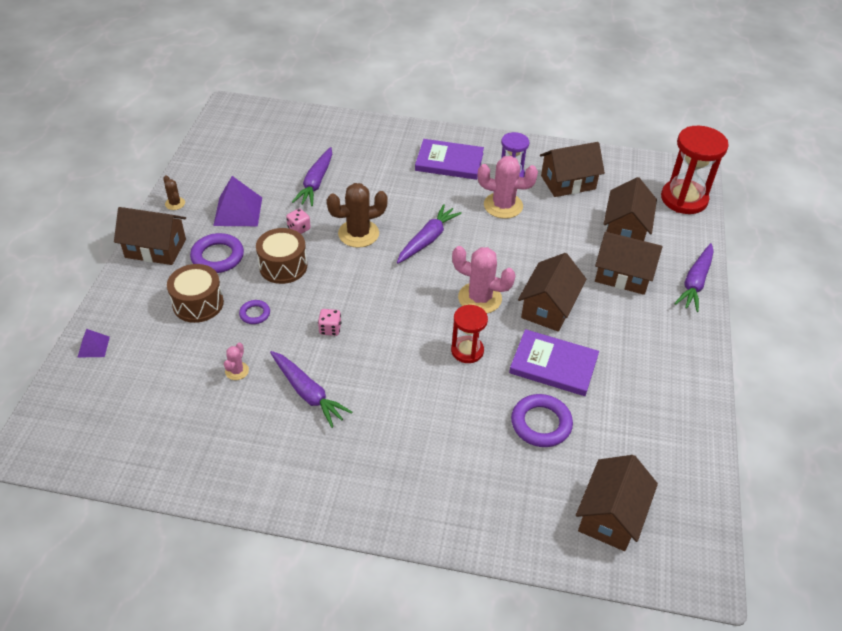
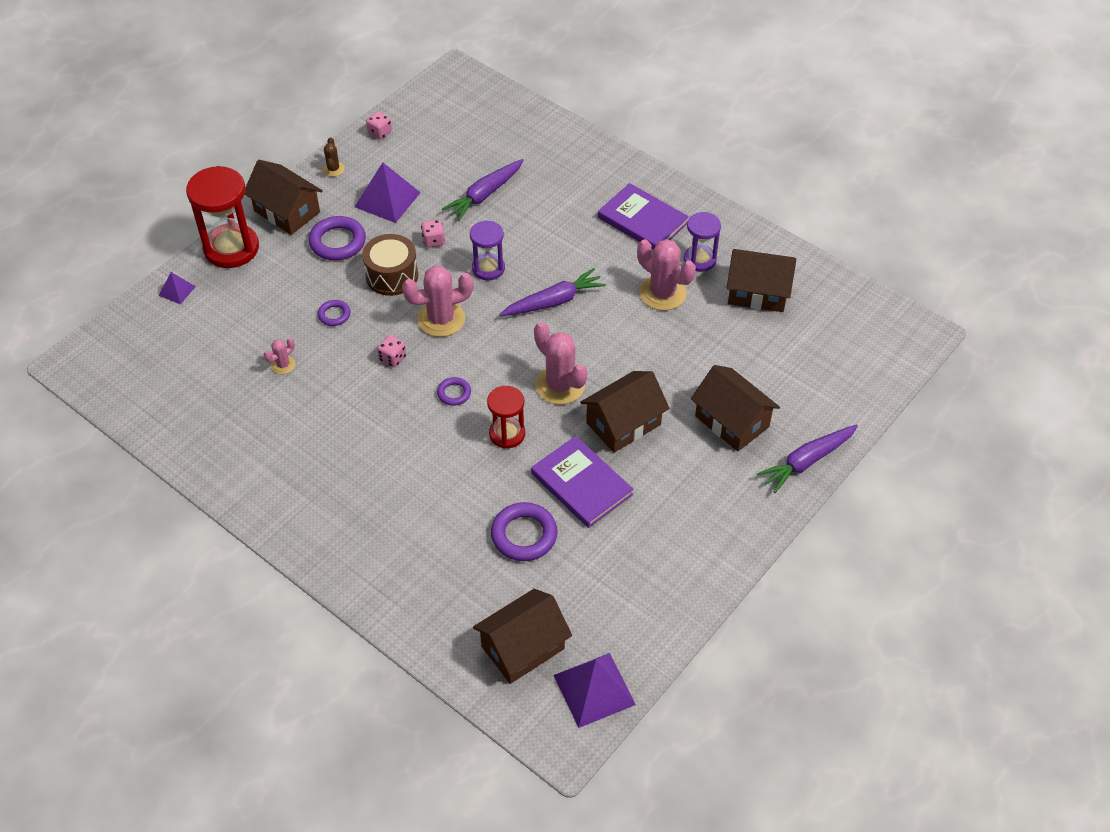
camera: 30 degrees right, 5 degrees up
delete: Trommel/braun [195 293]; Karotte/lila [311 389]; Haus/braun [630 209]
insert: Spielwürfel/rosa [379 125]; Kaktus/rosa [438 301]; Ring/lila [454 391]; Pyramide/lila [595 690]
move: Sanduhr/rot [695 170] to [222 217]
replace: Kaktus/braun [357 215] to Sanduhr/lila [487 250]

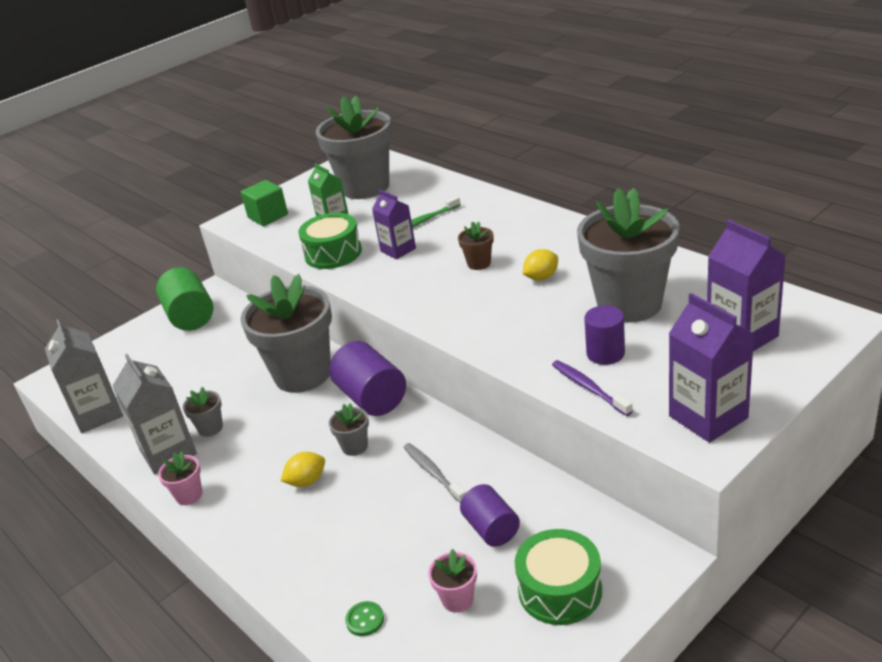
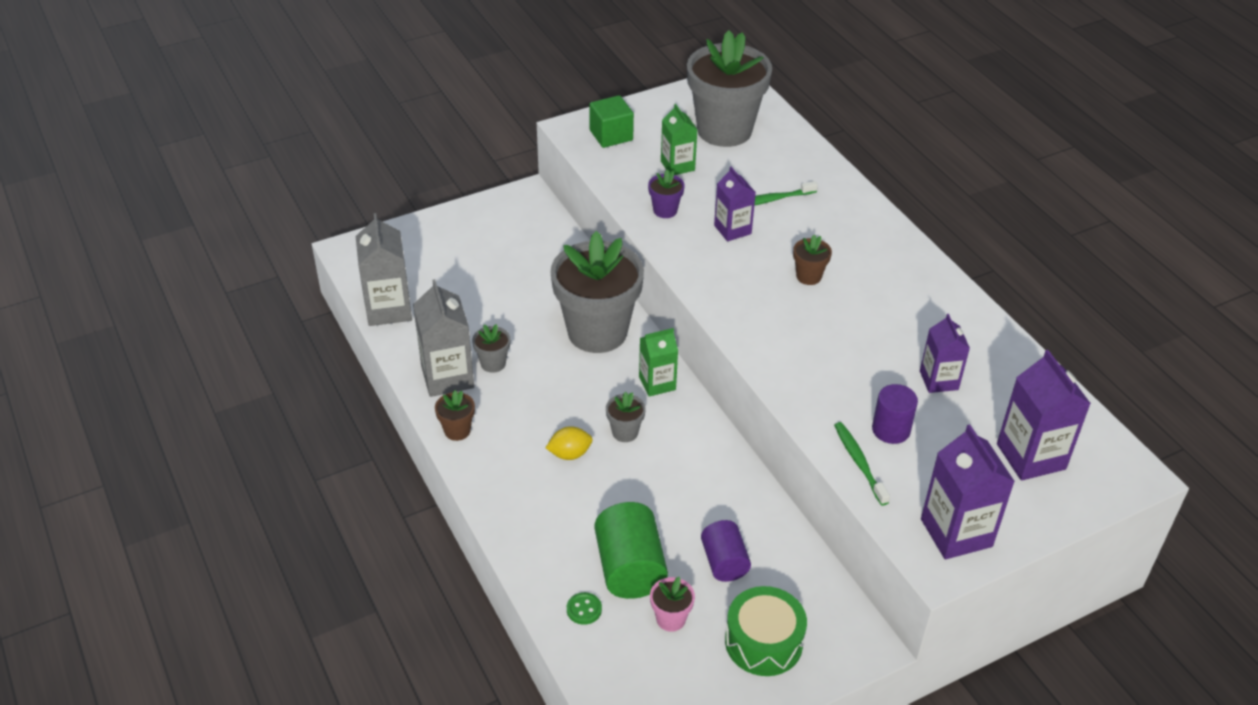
camera: 10 degrees right, 10 degrees up
delete: Zahnbürste/grau [434 473]; Zitrone/gelb [540 264]
move: Vollzylinder/grün [185 299] to [631 550]
replace: Trommel/grün [330 241] to Blumentopf/lila [666 194]; Vollzylinder/lila [367 378] to Getränkekarton/grün [658 362]; Blumentopf/grau [628 255] to Getränkekarton/lila [945 353]
recolor: Blumentopf/rosa [180 478] to Blumentopf/braun [455 415]; Zahnbürste/lila [592 388] to Zahnbürste/grün [862 464]

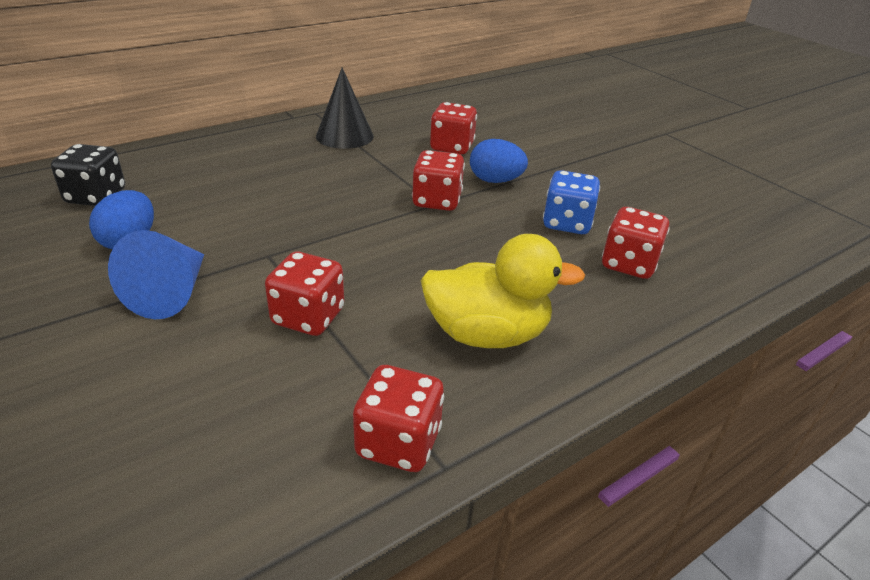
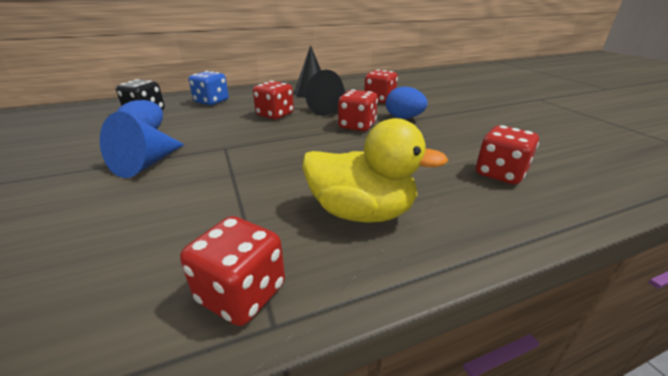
camera: 15 degrees right, 5 degrees down
insert: Kegel/schwarz [326 93]
move: Spielwürfel/rot [304 293] to [273 100]; Spielwürfel/blau [571 202] to [209 88]

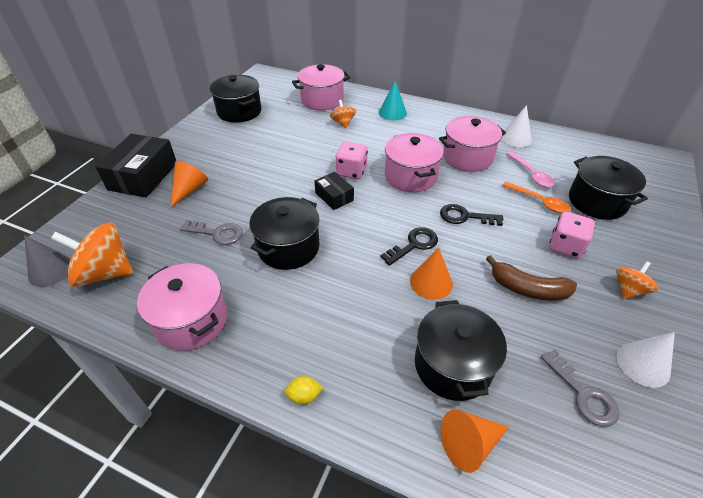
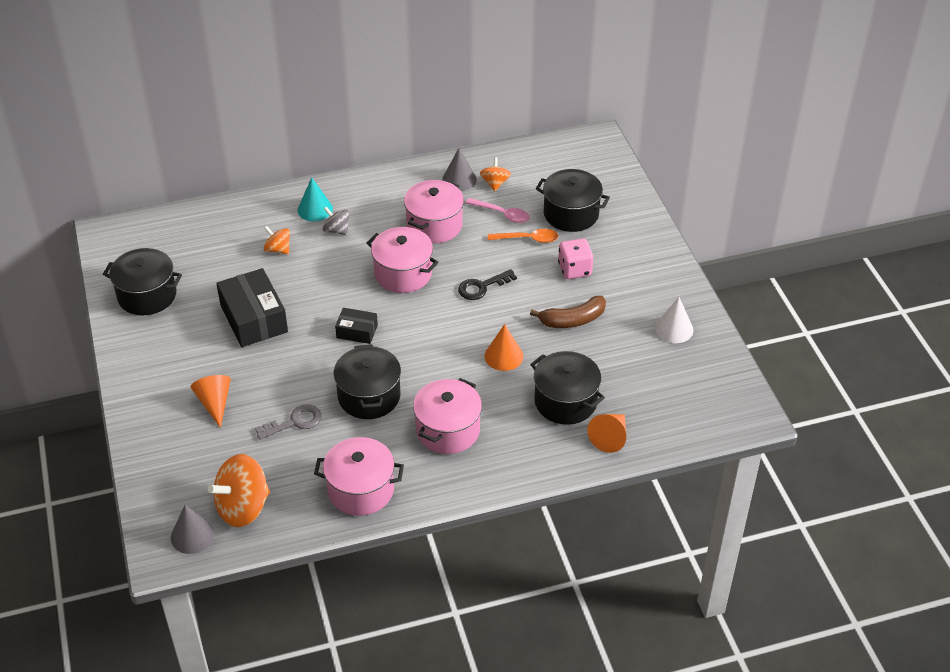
camera: 40 degrees left, 0 degrees up
delete: Zitrone/gelb [303 390]; Spielwürfel/rosa [352 160]; Schlüssel/schwarz [409 246]; Schlüssel/grau [580 388]
insert: Kreisel/grau [336 220]
move: Schachtel/schwarz [135 165] to [252 307]; Kochtopf/rosa [321 87] to [447 416]; Kreisel/orange [637 280] to [495 174]
recolor: Kegel/weiß [516 126] to Kegel/grau [459 169]

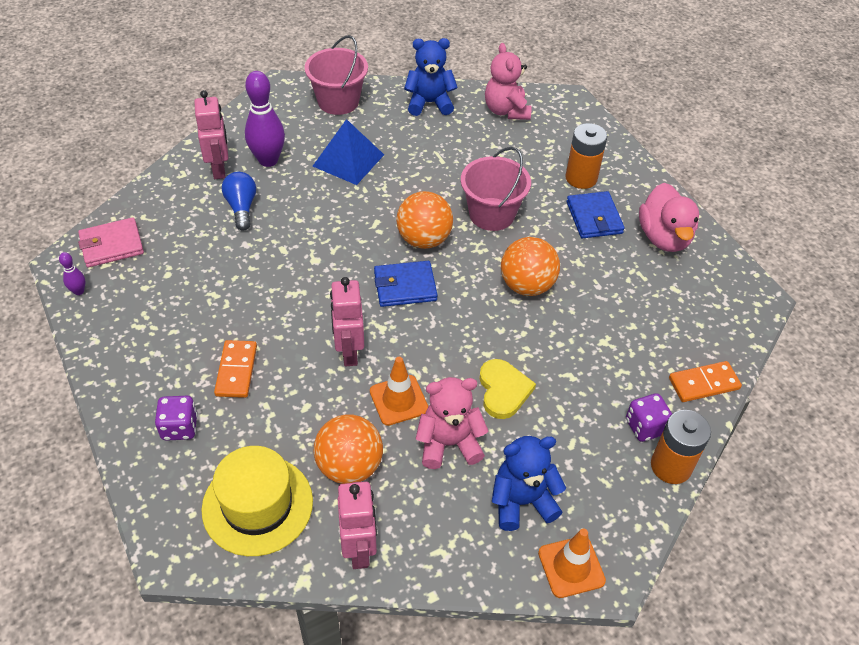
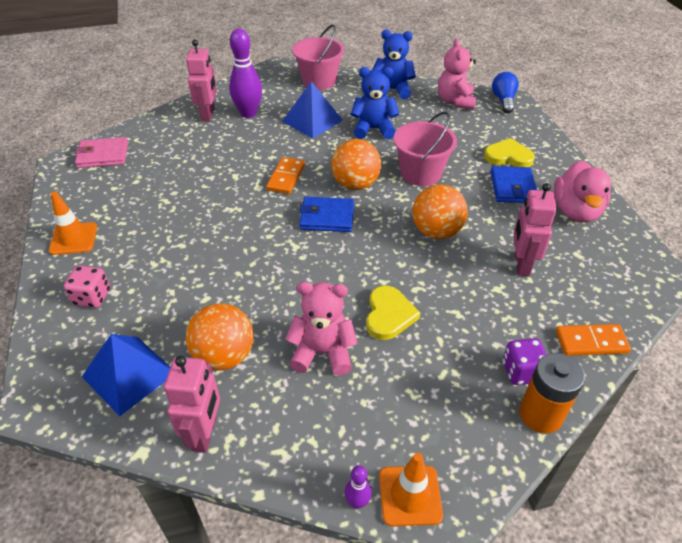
camera: 15 degrees right, 5 degrees down
move: Bowlingkegel/lila [72 273] to [358 487]; Dominostein/orange [235 369] to [285 175]; Glühbirne/blau [239 201] to [505 92]; Roboter/rosa [347 321] to [535 229]; Leitkegel/orange [399 391] to [73 223]; Teddybär/blau [529 483] to [375 103]
replace: Hut/gelb [257 501] to Pyramide/blau [126 375]; Batterie/orange [586 156] to Herz/gelb [509 152]
recolor: Spielwürfel/lila [176 418] to Spielwürfel/rosa [87 287]

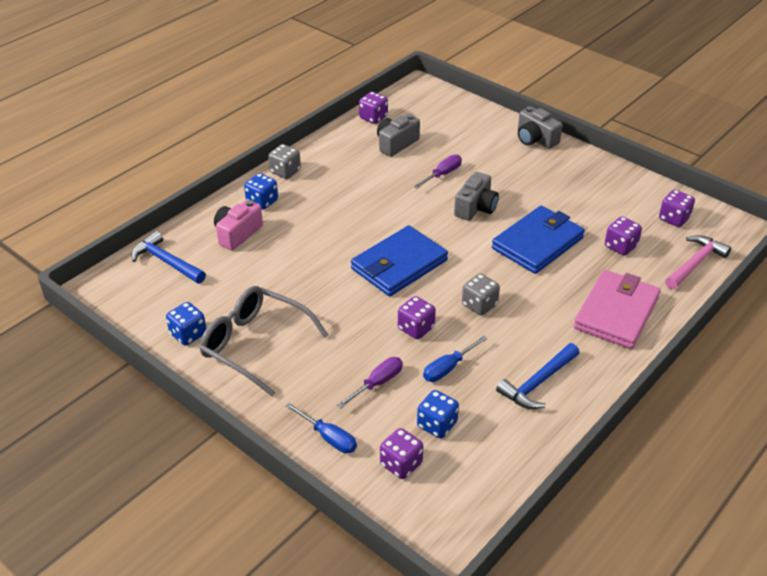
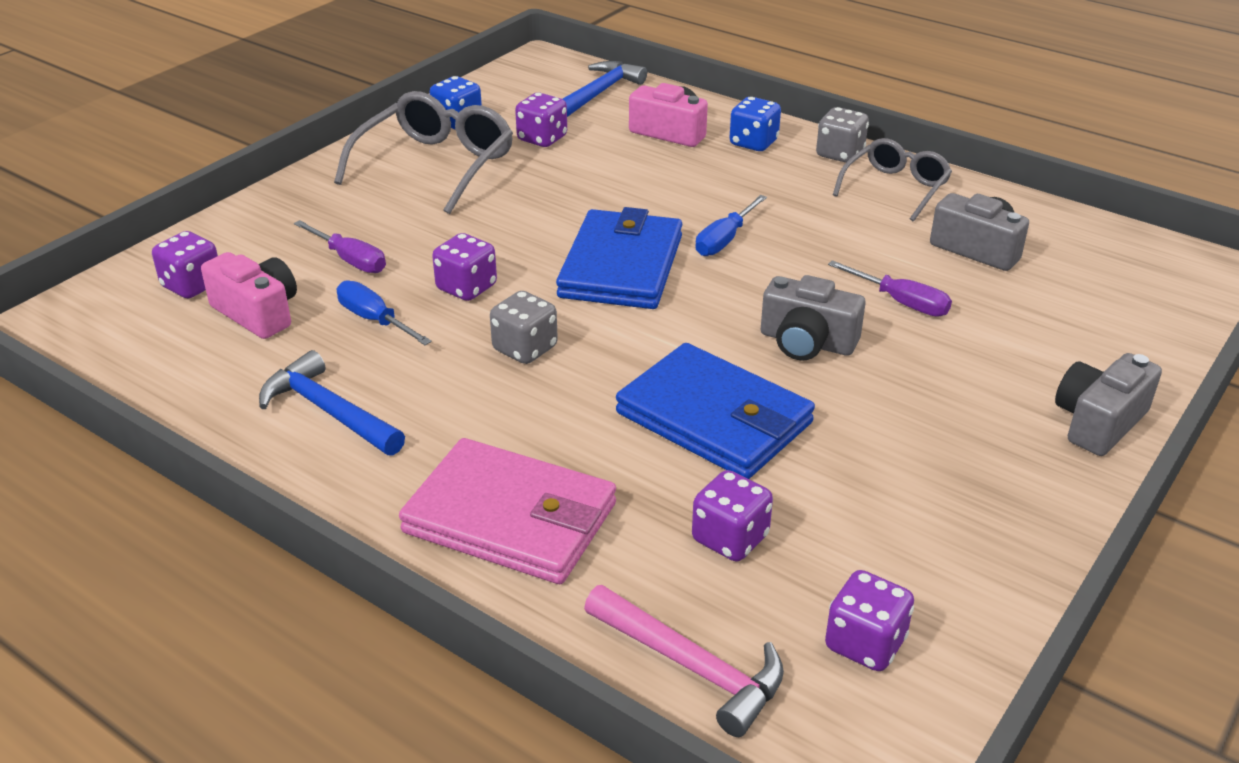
camera: 85 degrees right, 5 degrees down
insert: Brille/grau [892 180]
move: Schraubenzieher/blau [321 428] to [731 225]; Spielwürfel/lila [373 108] to [541 120]
replace: Spielwürfel/blau [438 414] to Kamera/rosa [249 295]
rotate: Geldbörse/blau [399 260] = [619 258] 60 degrees clockwise

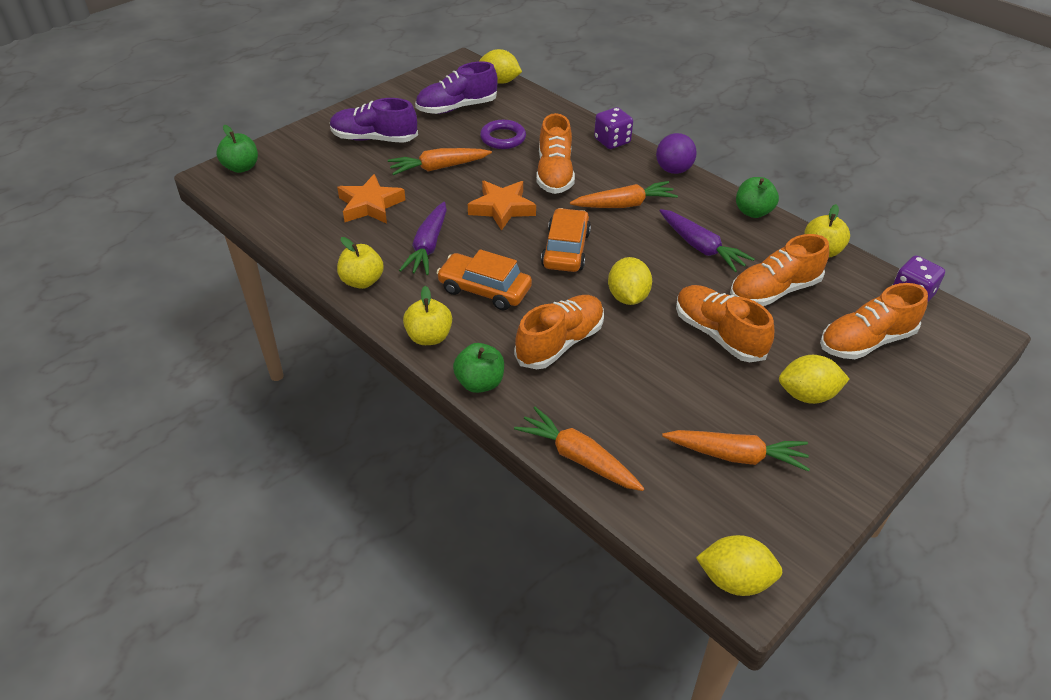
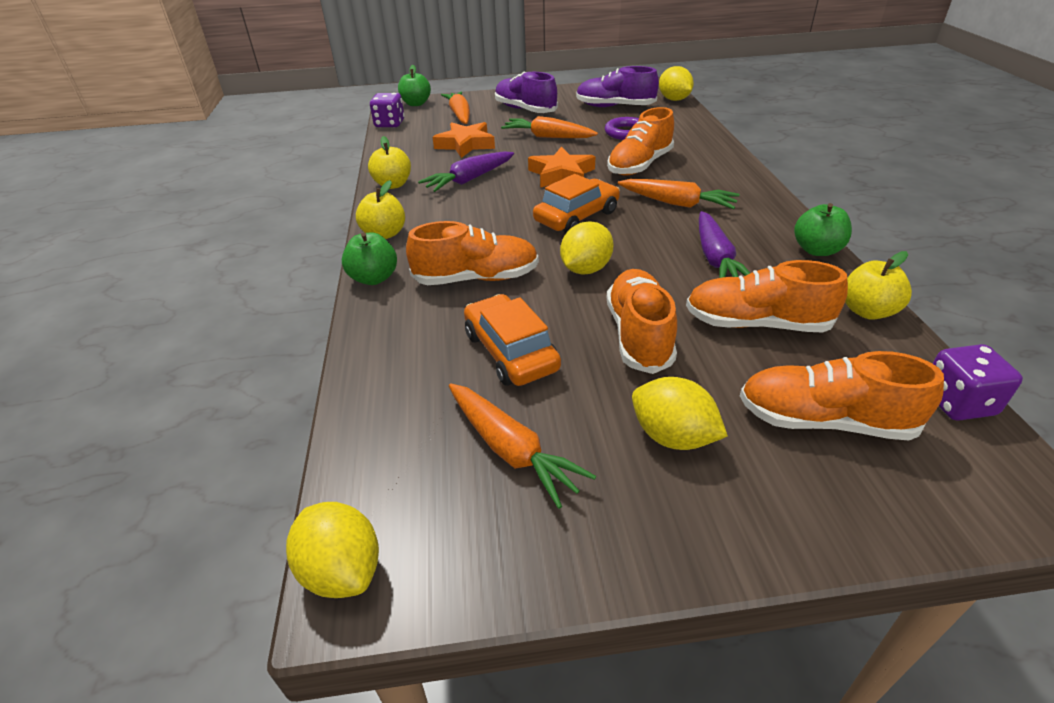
camera: 40 degrees right, 5 degrees down
delete: Ball/lila [676 153]
move: Auto/orange [484 280] to [512 340]; Karotte/orange [579 449] to [455 107]; Spielwürfel/lila [613 128] to [387 110]

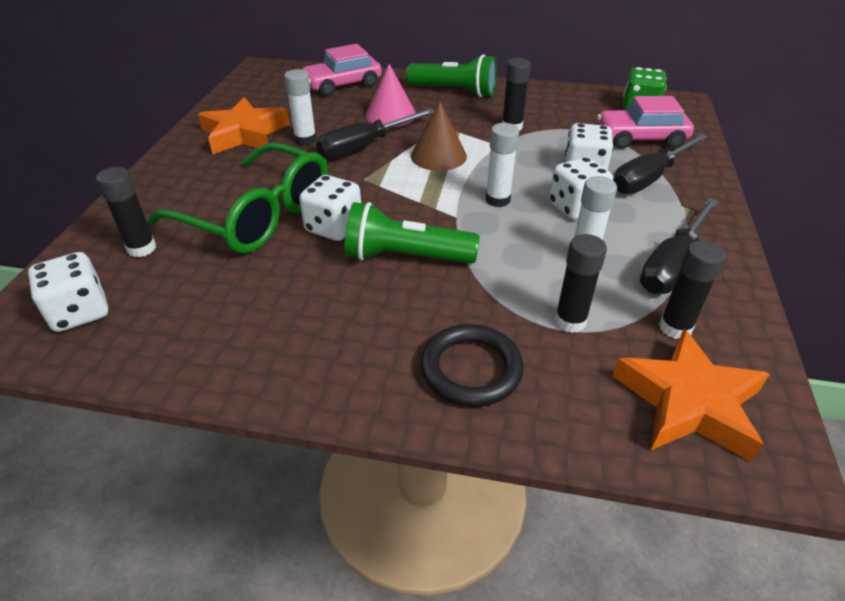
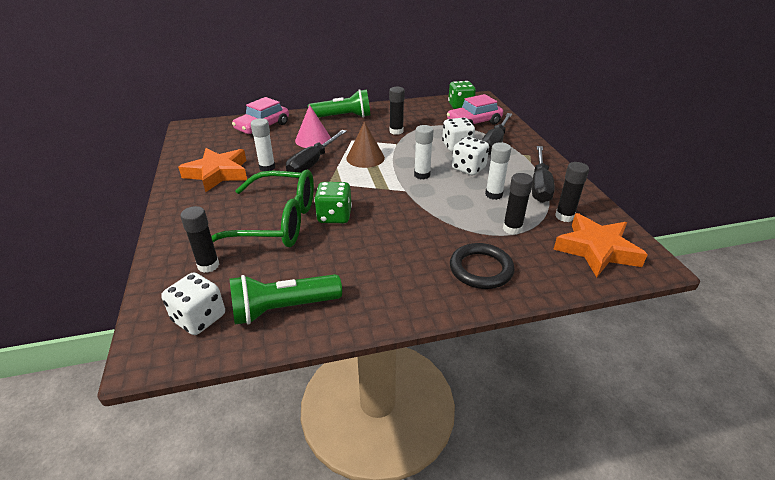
camera: 25 degrees left, 5 degrees down
move: Taschenlampe/grün [412 233] to [286 299]
recolor: Spielwürfel/weiß [330 208] to Spielwürfel/grün [333 202]

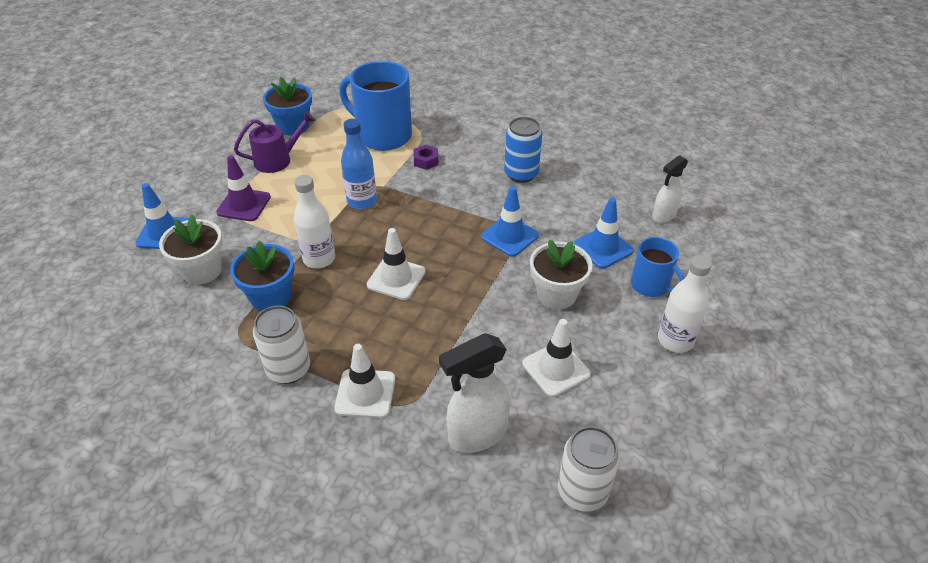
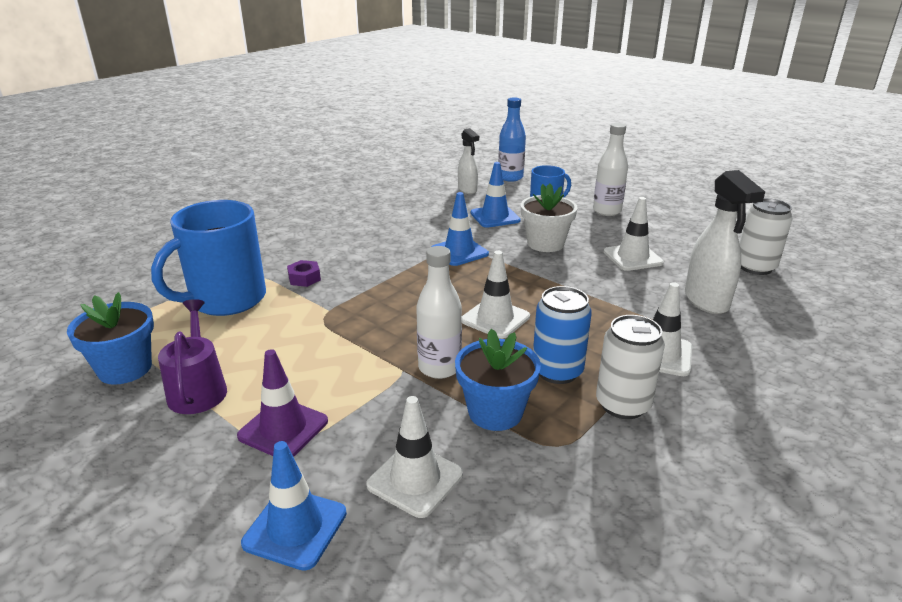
camera: 75 degrees left, 15 degrees down
move: Flasche/blau [359 164] to [512 140]; Dose/blau [523 150] to [562 335]
replace: Blumentopf/weiß [191 250] to Leitkegel/weiß [414 457]

